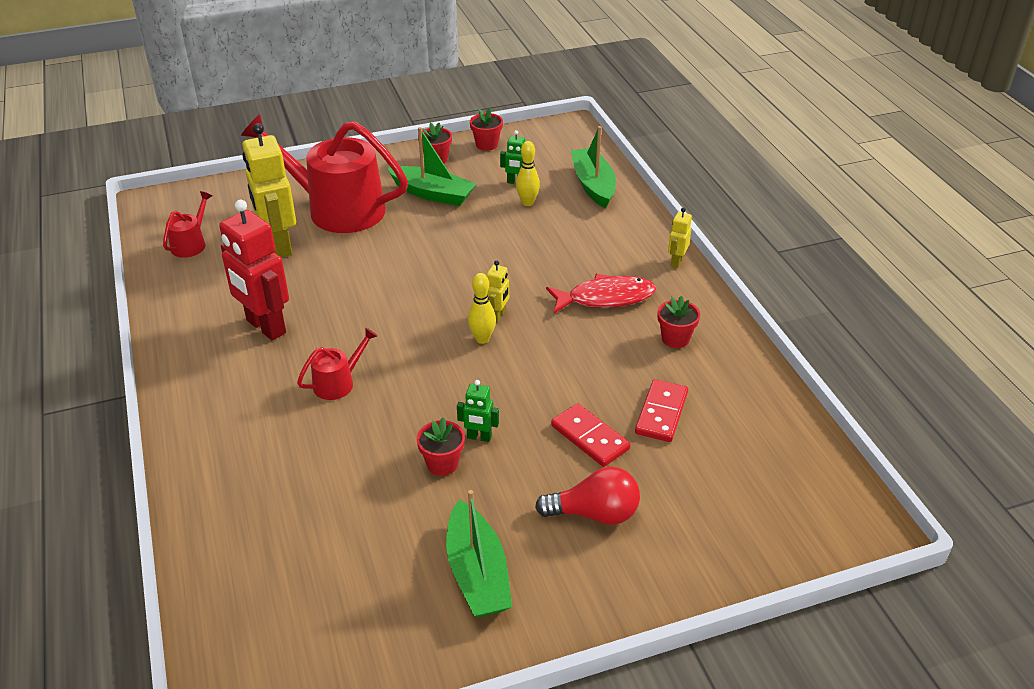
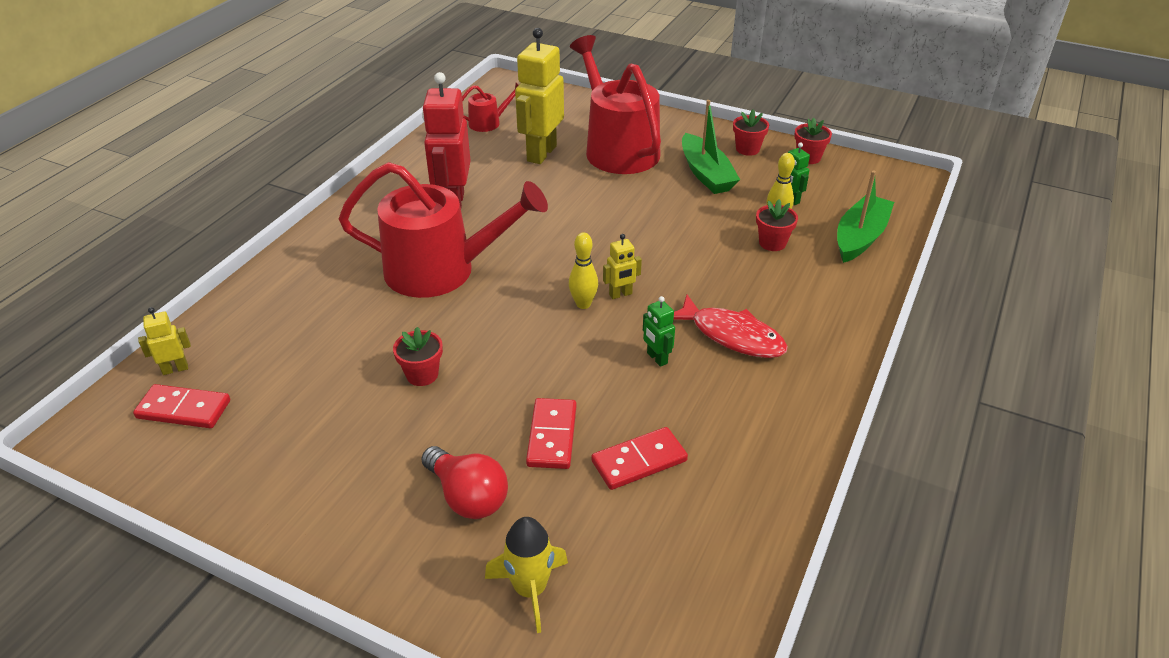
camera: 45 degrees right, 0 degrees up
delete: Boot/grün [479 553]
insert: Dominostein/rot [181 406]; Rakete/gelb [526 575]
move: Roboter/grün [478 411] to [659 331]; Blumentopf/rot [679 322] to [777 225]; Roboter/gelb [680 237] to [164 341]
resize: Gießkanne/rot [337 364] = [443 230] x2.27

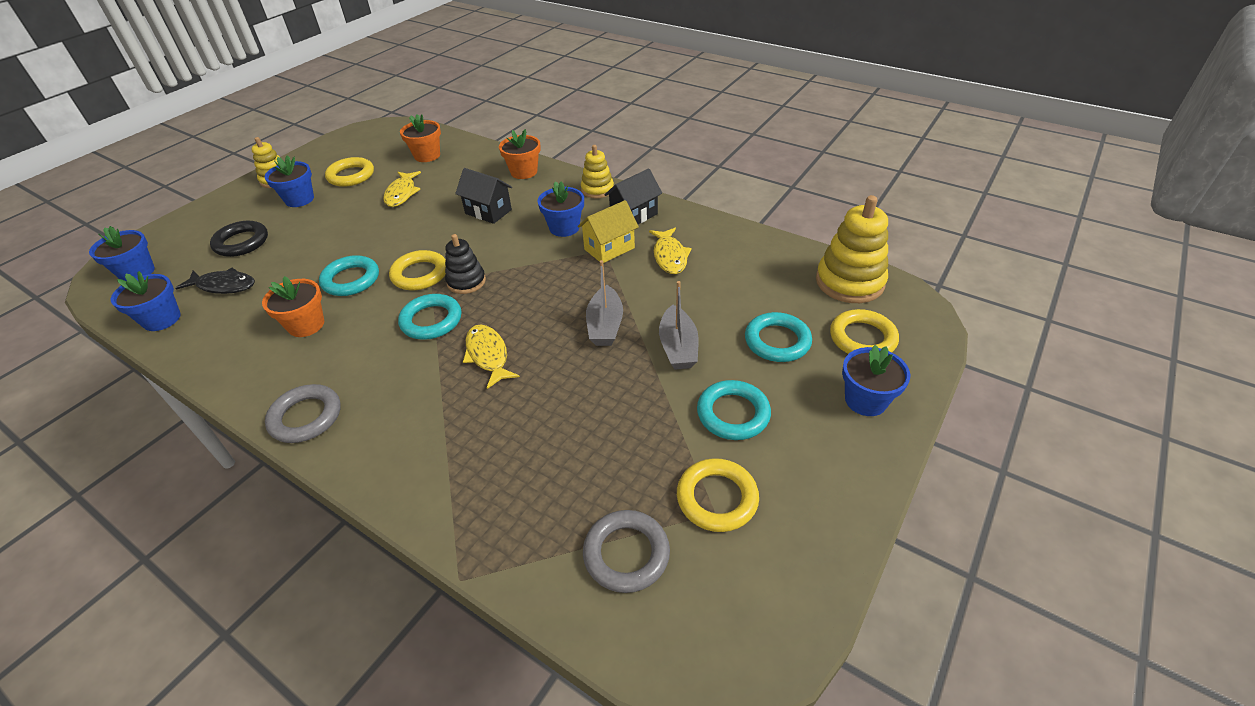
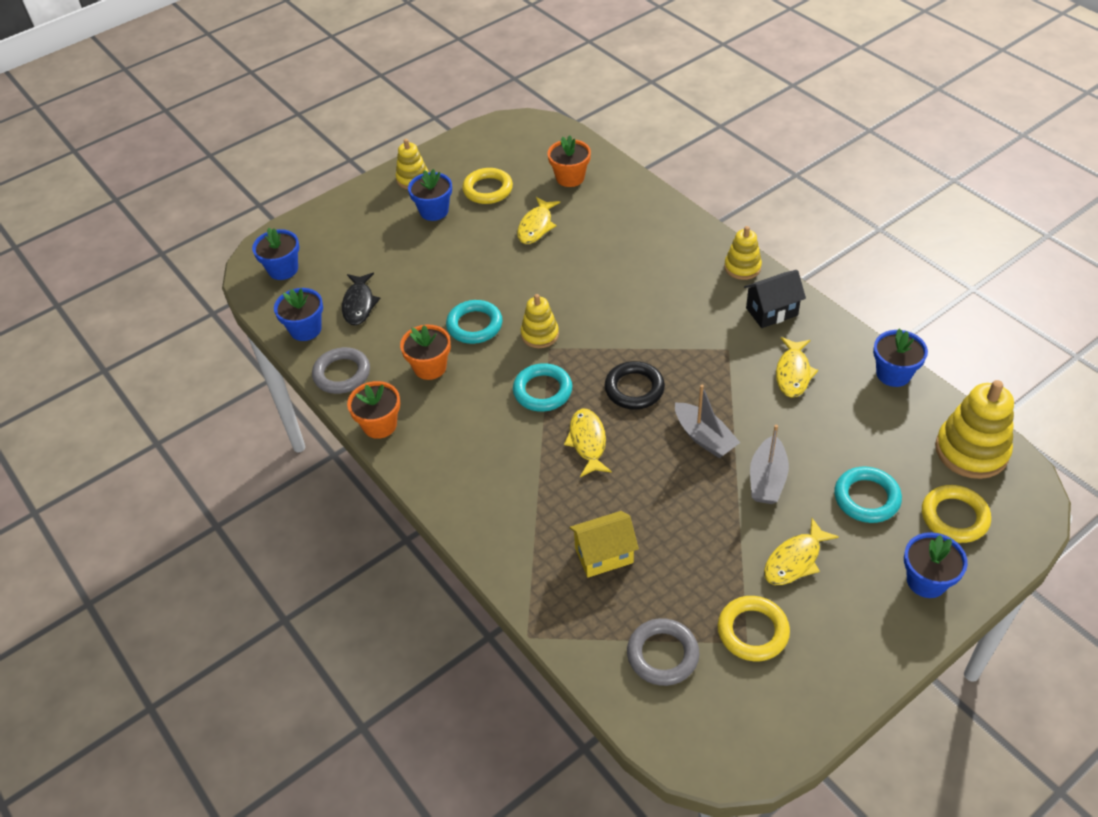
camera: 20 degrees right, 5 degrees up
delete: Stapelspielzeug/schwarz [465 264]; Haus/schwarz [483 196]
move: Ring/schwarz [239 239] to [635 385]; Ring/grau [303 413] to [341 370]; Blumentopf/orange [520 154] to [373 410]; Blumentopf/blau [561 209] to [900 357]; Haus/gelb [608 231] to [604 544]
replace: Ring/gelb [417 270] to Stapelspielzeug/gelb [540 321]; Ring/türkis [734 410] to Fisch/gelb [801 551]
rotate: Fisch/schwarz [215 281] = [361 299] 60 degrees clockwise; Boot/grau [604 303] = [707 421] 60 degrees counterclockwise

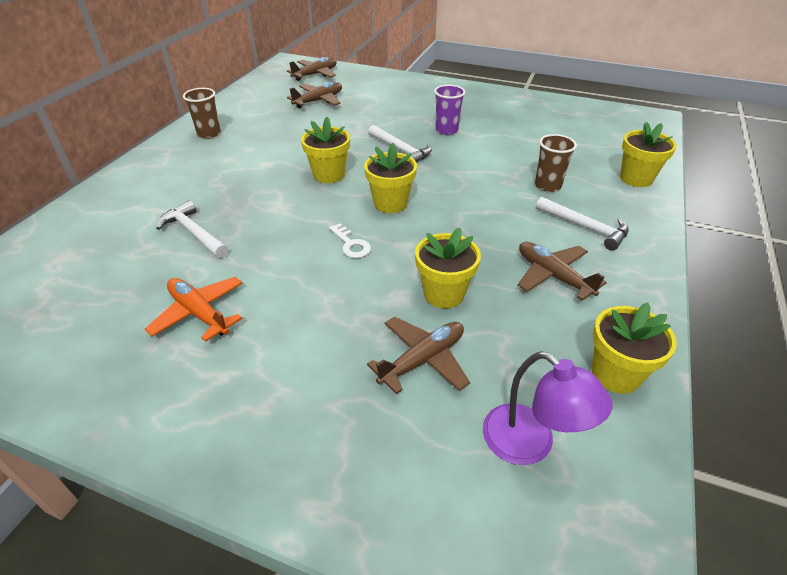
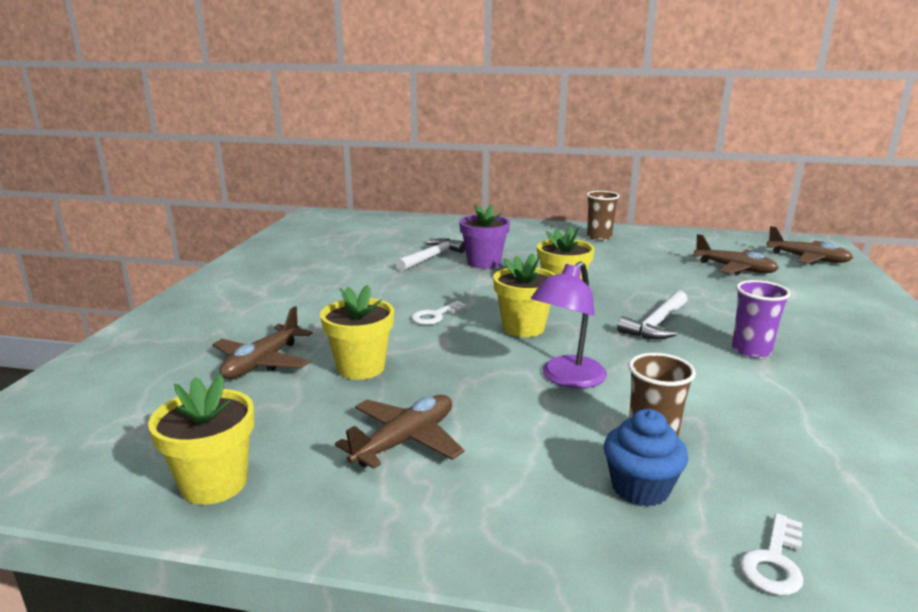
camera: 80 degrees right, 20 degrees down
delete: Flugzeug/orange [193 309]; Hammer/weiß [582 223]
insert: Blumentopf/lila [484 236]; Muffin/blau [646 458]
move: Lampe/lila [548 408] to [569 324]
replace: Blumentopf/gelb [648 154] to Schlüssel/weiß [772 554]
rotate: Flugzeug/braun [418 355] = [262 342] 75 degrees clockwise

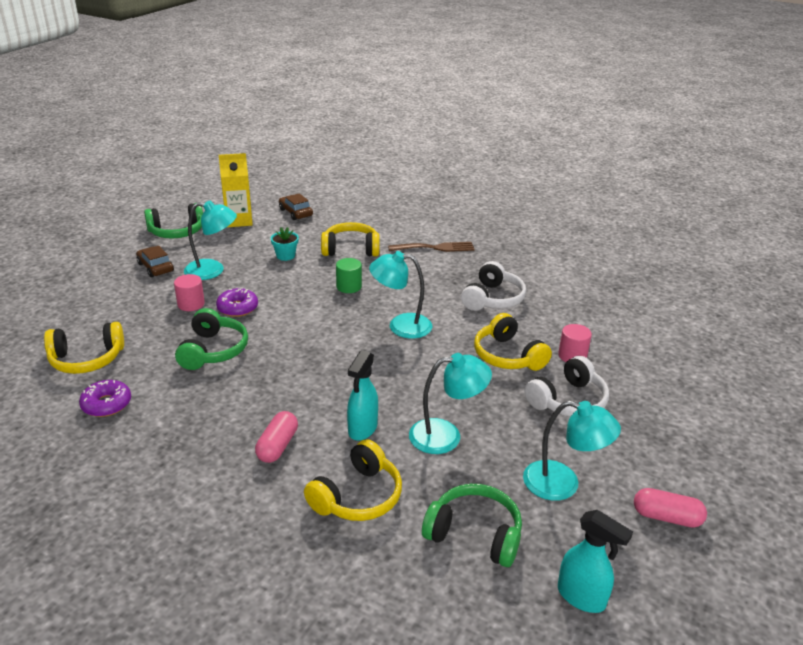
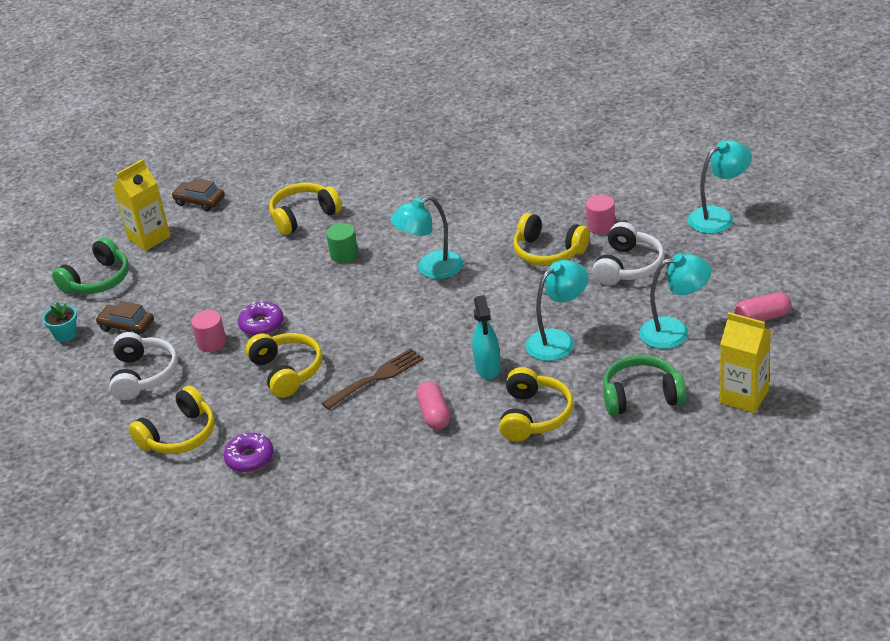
camera: 25 degrees left, 5 degrees up
move: Lampe/türkis [210 240] to [720 187]; Blumentopf/türkis [285 244] to [60 322]; Gabel/braun [431 247] to [373 379]; Kopfhörer/weiß [493 286] to [143 366]
replace: Sprühflasche/türkis [595 561] to Getränkekarton/gelb [745 362]
recolor: Kopfhörer/grün [211 339] to Kopfhörer/gelb [284 365]

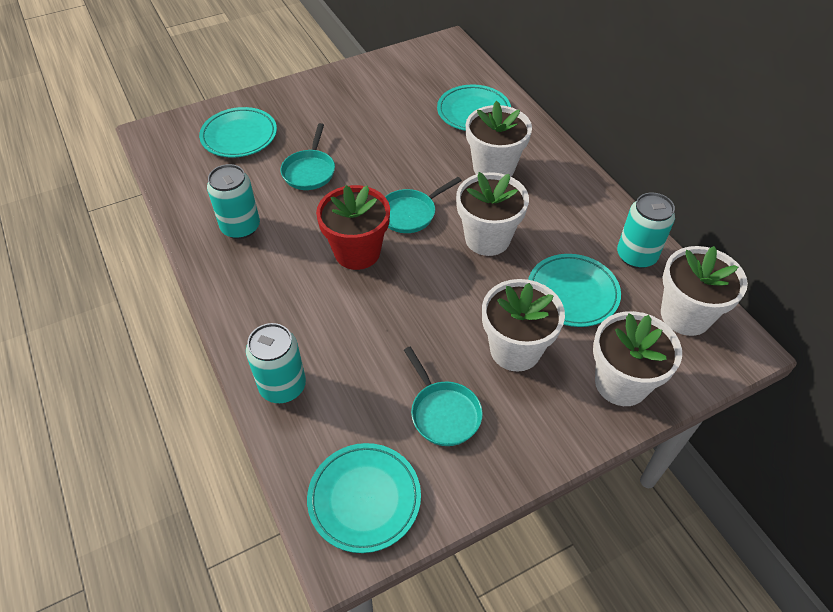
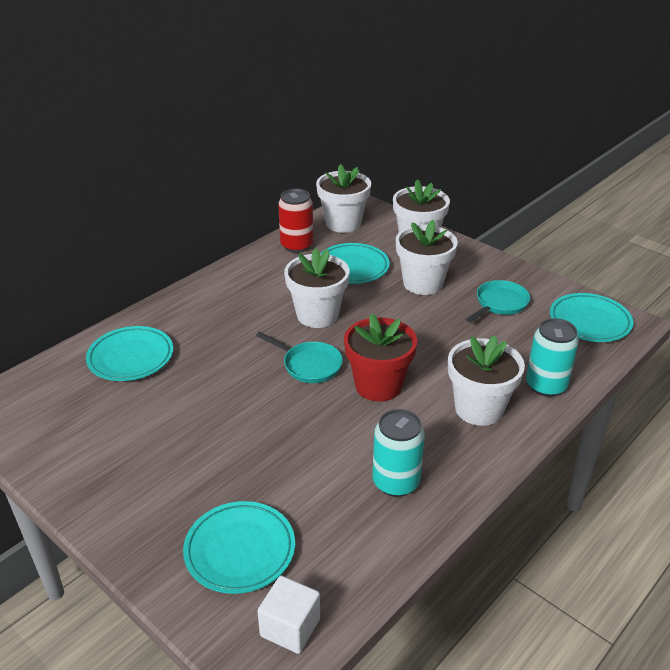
camera: 110 degrees left, 15 degrees down
delete: Pfanne/türkis [308 156]
insert: Kubus/weiß [288 615]
move: Blumentopf/weiß [499 139] to [486 380]
recolor: Dose/türkis [646 231] to Dose/rot [295 221]

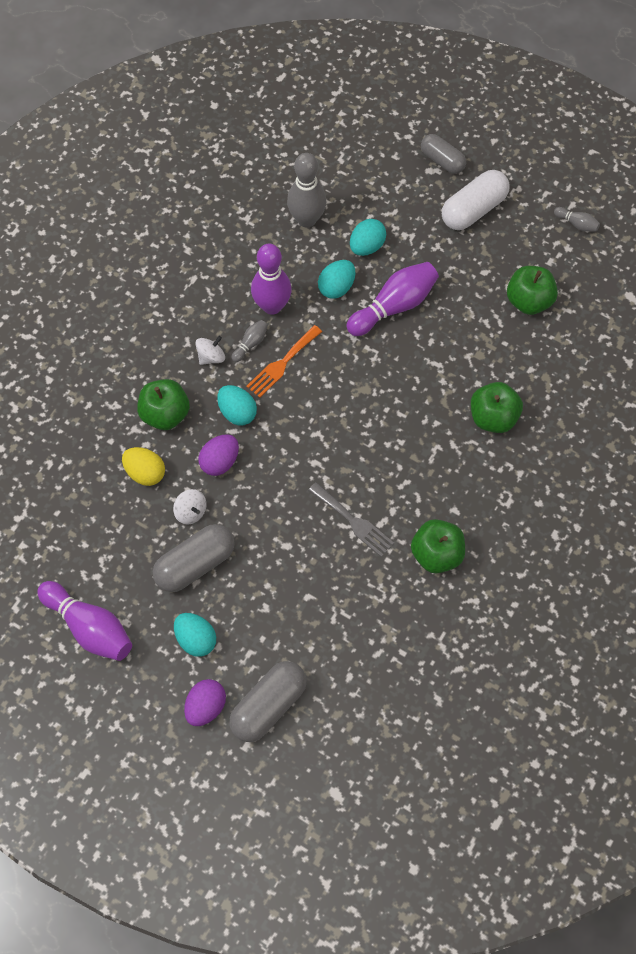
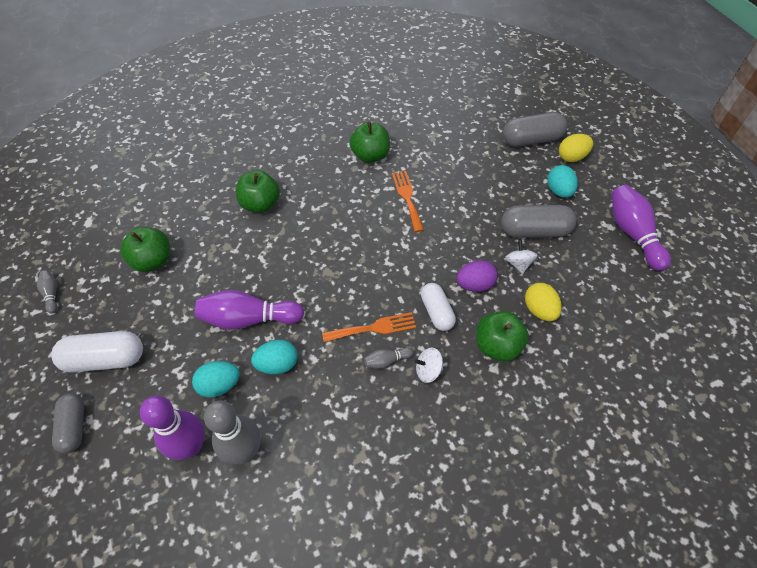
camera: 145 degrees left, 10 degrees down
move: Bowlingkegel/lila [271 279] to [172 428]
replace: Ei/türkis [237 405] to Kapsel/weiß [438 307]
recolor: Ei/lila [205 702] to Ei/gelb [576 148]; Gabel/grau [351 519] to Gabel/orange [408 201]

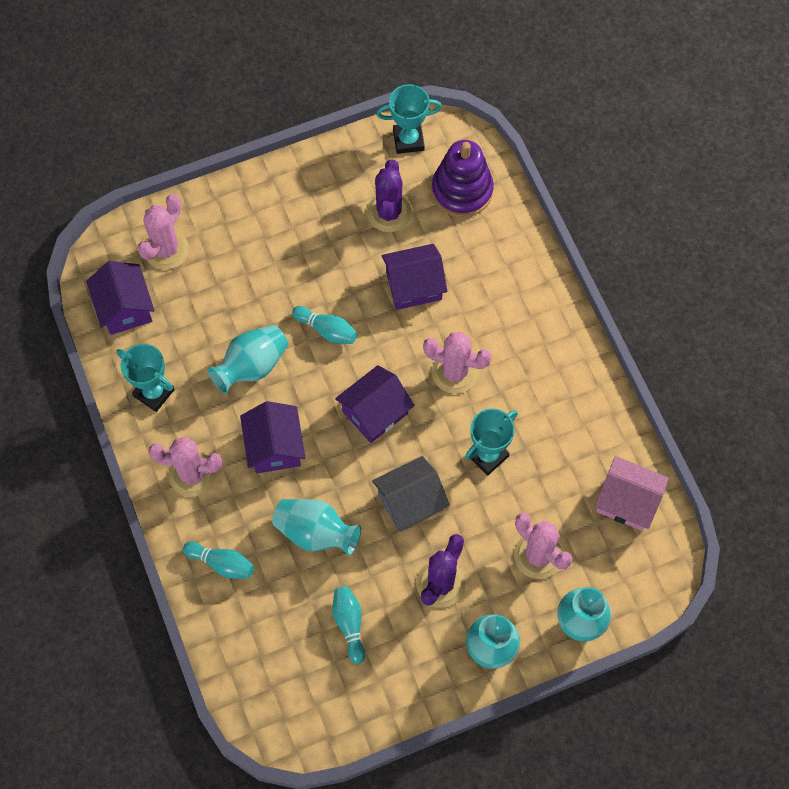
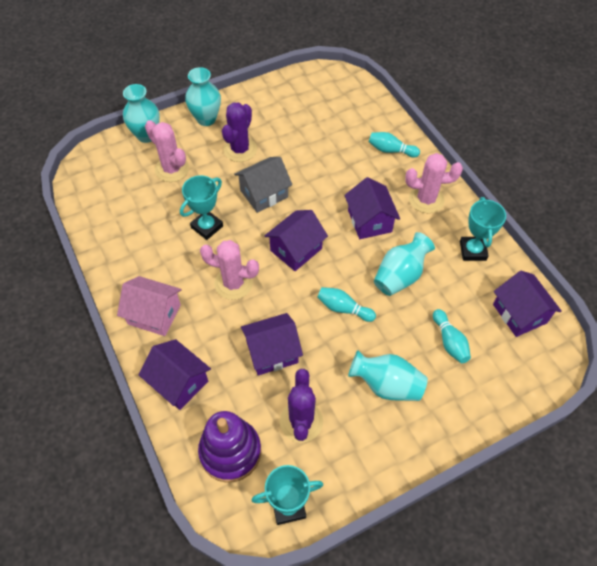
camera: 175 degrees right, 10 degrees down
delete: Kaktus/rosa [163 232]
insert: Haus/lila [174 374]
move: Vase/türkis [316 527] to [388 375]; Bowlingkegel/türkis [348 625] to [452 336]; Haus/rosa [632 493] to [149 306]
rotate: Pokal/türkis [146 378] = [483 229] 60 degrees clockwise

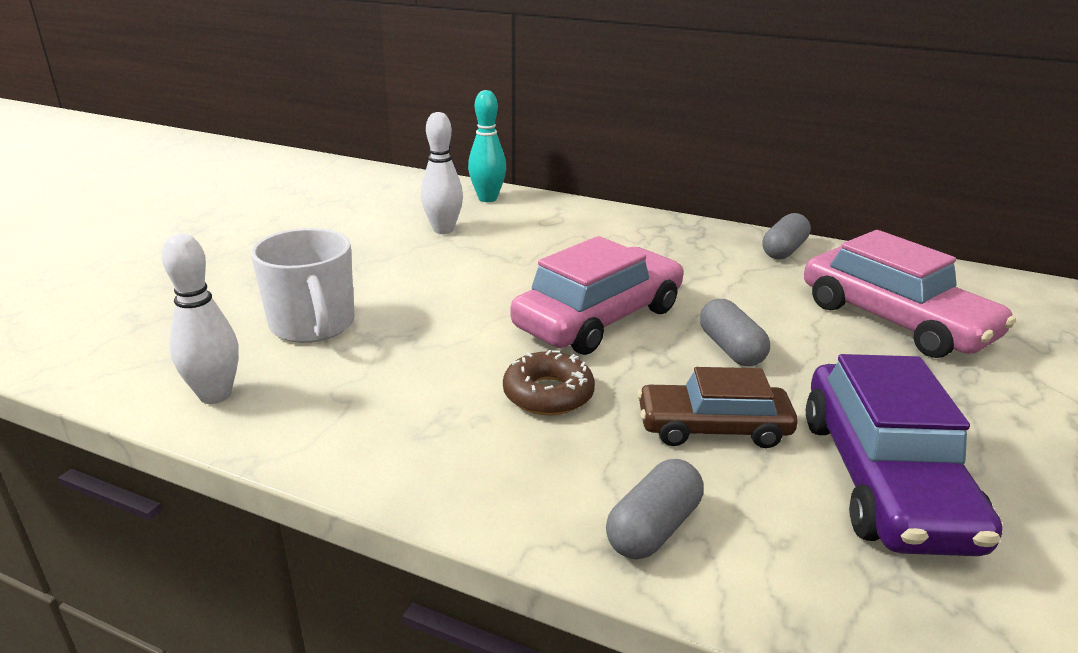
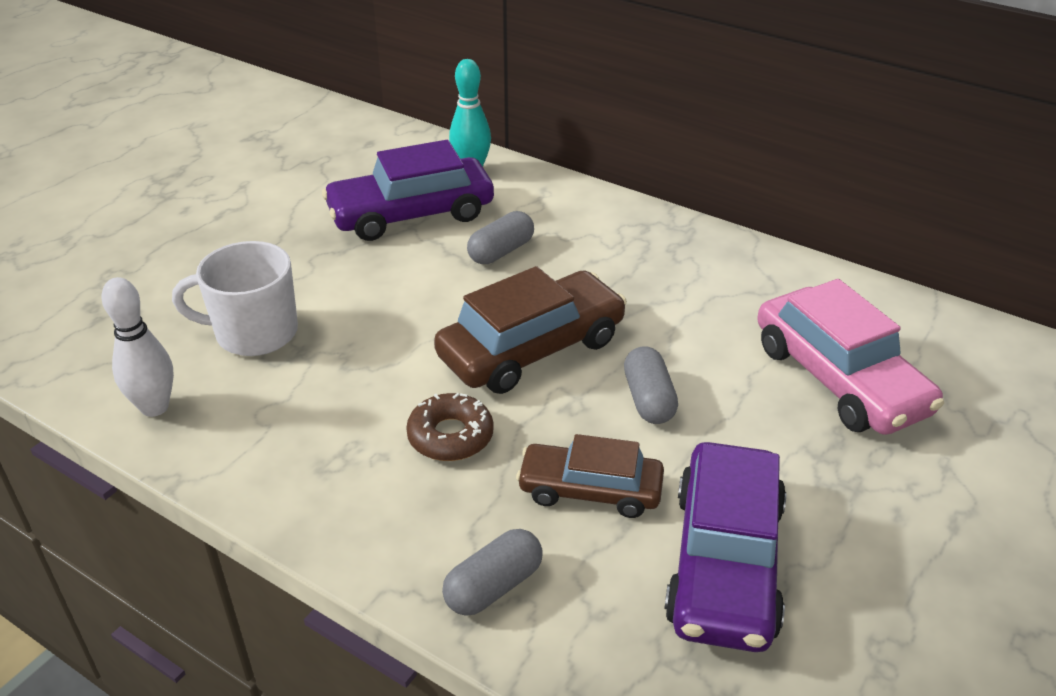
camera: 10 degrees right, 10 degrees up
move: Kapsel/grau [786 236] to [500 237]
replace: Bowlingkegel/weiß [442 173] to Auto/lila [408 190]
recolor: Auto/rosa [597 295] to Auto/braun [530 330]
rotate: Tasse/weiß [303 285] = [235 298] 105 degrees clockwise

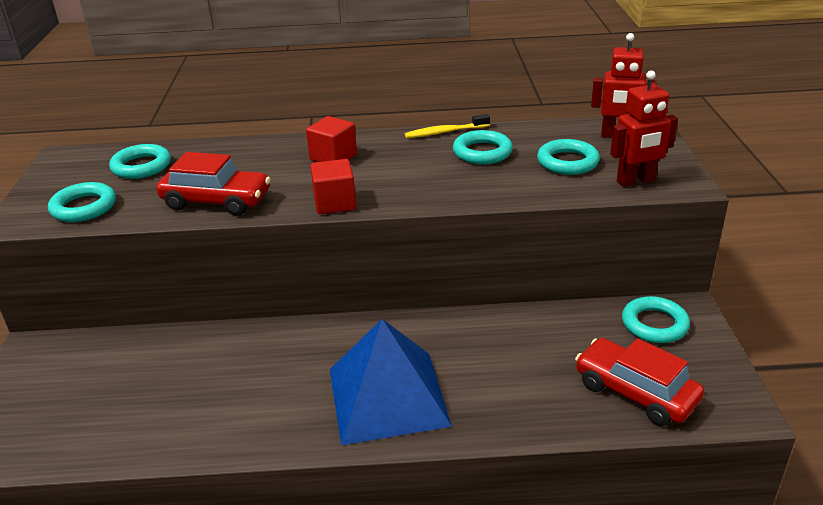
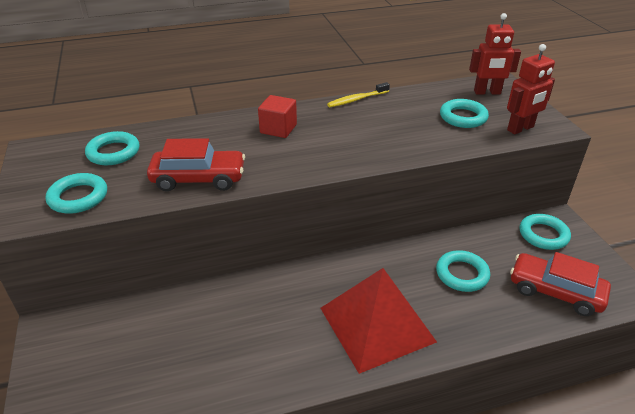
camera: 15 degrees left, 5 degrees up
delete: Kubus/rot [333 186]
move: Ring/türkis [483 147] to [463 271]
recolor: Pyramide/blau [391 382] to Pyramide/rot [378 321]

